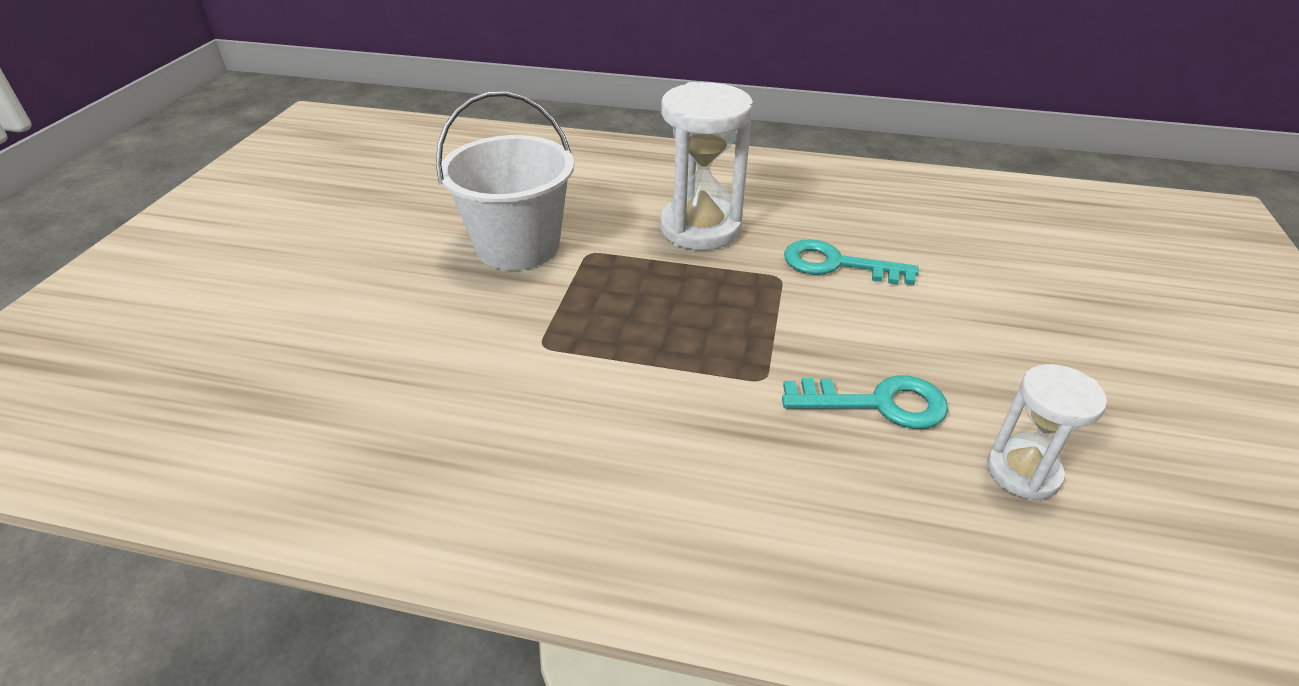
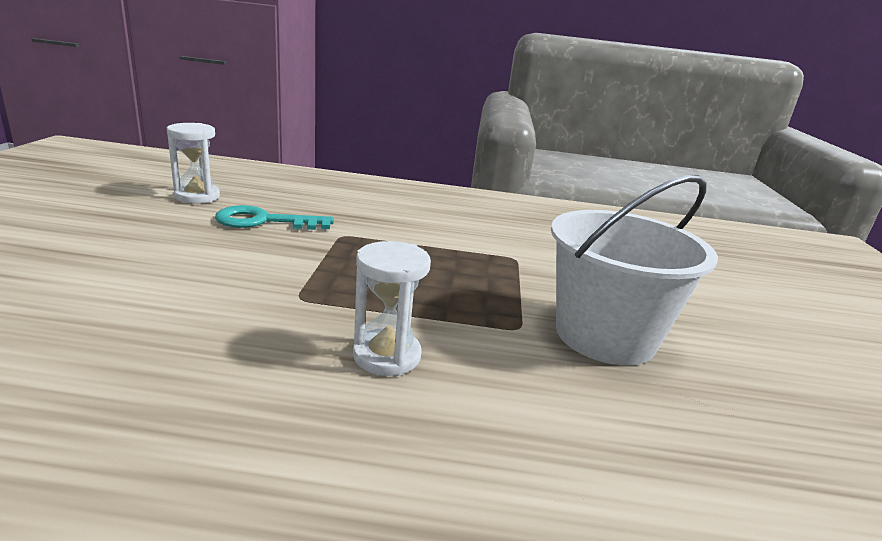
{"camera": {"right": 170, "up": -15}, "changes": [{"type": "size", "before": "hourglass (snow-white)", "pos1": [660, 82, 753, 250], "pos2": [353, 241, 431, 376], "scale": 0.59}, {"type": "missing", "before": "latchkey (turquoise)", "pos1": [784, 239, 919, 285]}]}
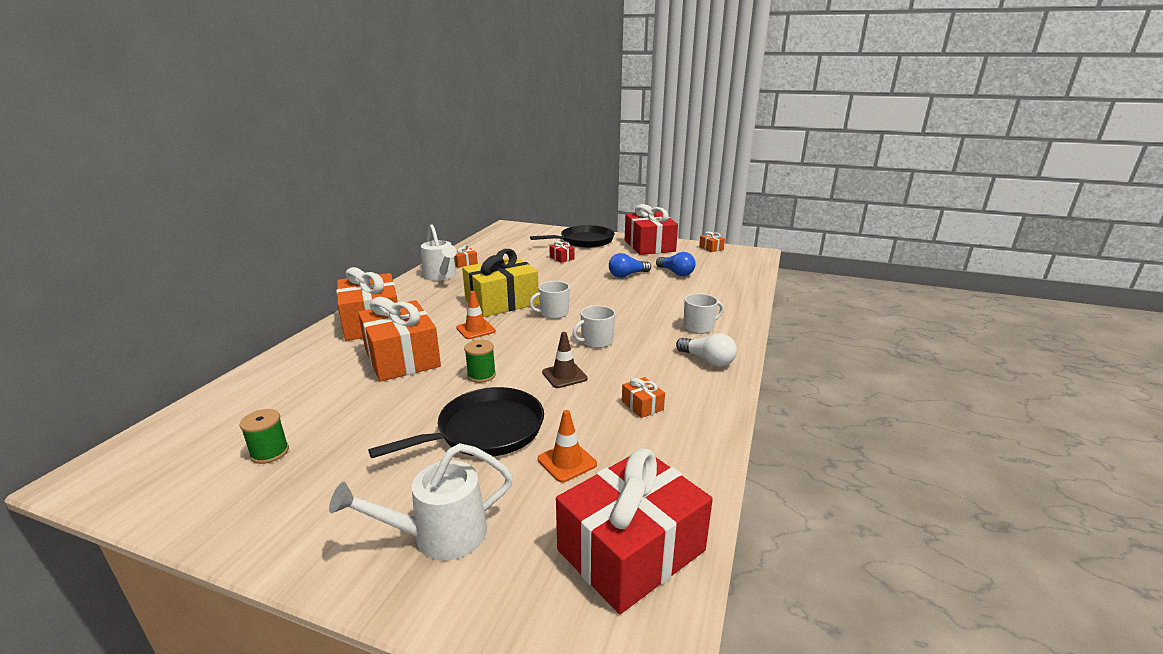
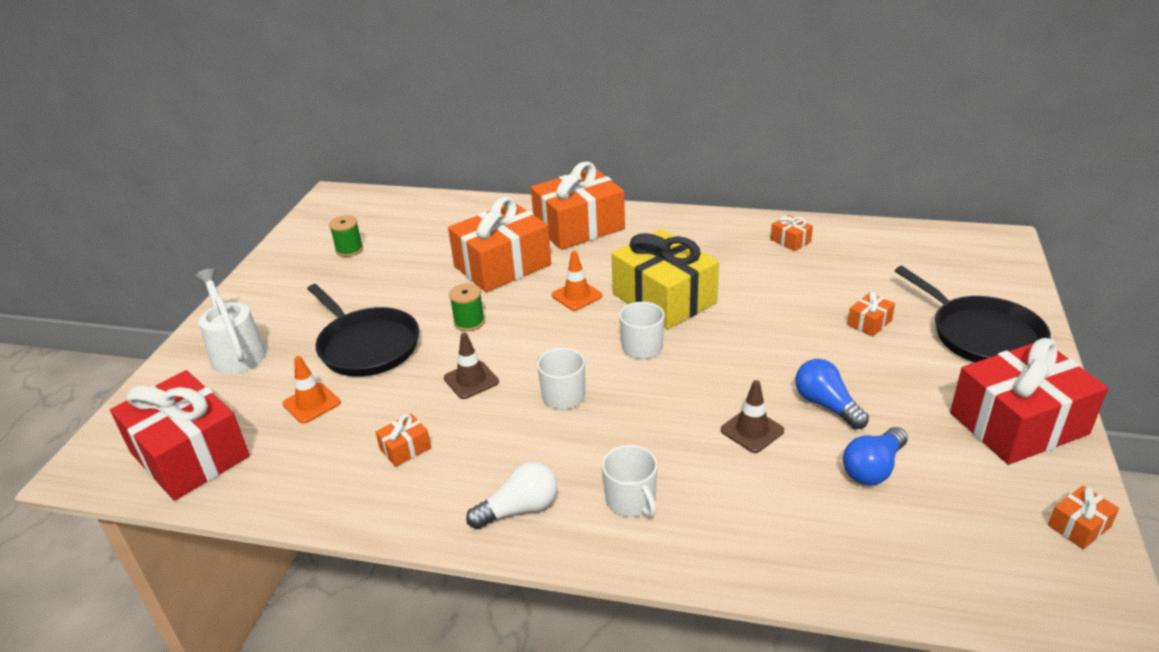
{"camera": {"right": 85, "up": 10}, "changes": [{"type": "missing", "before": "sprinkling can (snow-white)", "pos1": [421, 225, 457, 281]}, {"type": "colour", "before": "wrapped gift (red)", "after": "wrapped gift (bright orange)", "pos1": [549, 241, 575, 263], "pos2": [847, 292, 895, 337]}, {"type": "spun", "before": "lightbulb (snow-white)", "pos1": [676, 333, 737, 367], "pos2": [466, 462, 557, 529], "turn": -150}, {"type": "appeared", "after": "traffic cone (dark brown)", "pos2": [721, 380, 784, 453]}]}
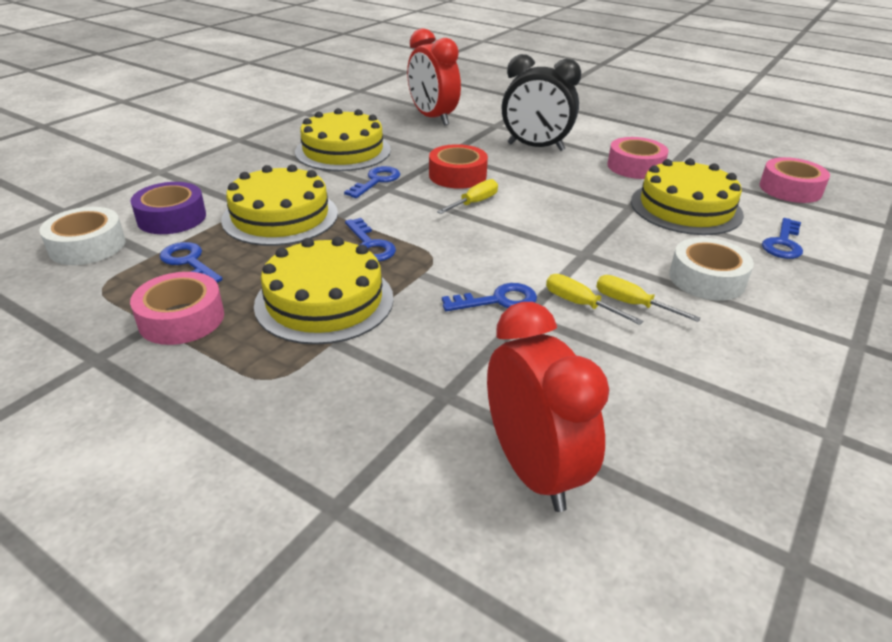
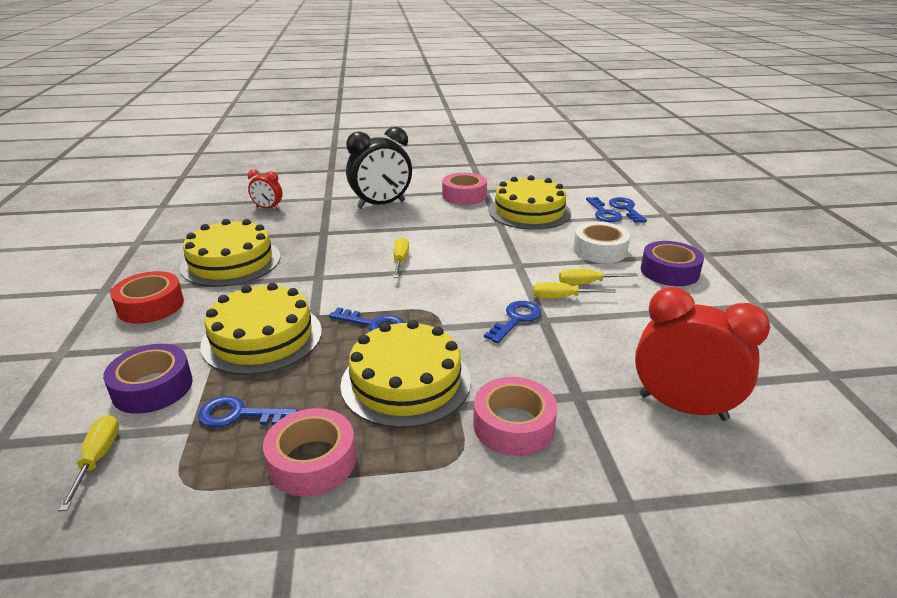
{"camera": {"right": -40, "up": -5}, "changes": [{"type": "size", "before": "alarm clock (red)", "pos1": [407, 28, 461, 126], "pos2": [248, 169, 283, 210], "scale": 0.52}, {"type": "relocated", "before": "sticky tape (red)", "pos1": [429, 144, 488, 189], "pos2": [110, 271, 184, 324]}, {"type": "relocated", "before": "sticky tape (rose-pink)", "pos1": [759, 157, 830, 203], "pos2": [473, 377, 557, 456]}, {"type": "relocated", "before": "latchkey (cobalt)", "pos1": [344, 166, 400, 198], "pos2": [609, 197, 647, 223]}, {"type": "exchanged", "before": "sticky tape (snow-white)", "after": "screwdriver (bright yellow)", "pos1": [39, 207, 125, 265], "pos2": [58, 415, 119, 511]}, {"type": "appeared", "after": "sticky tape (purple)", "pos2": [641, 241, 704, 286]}]}
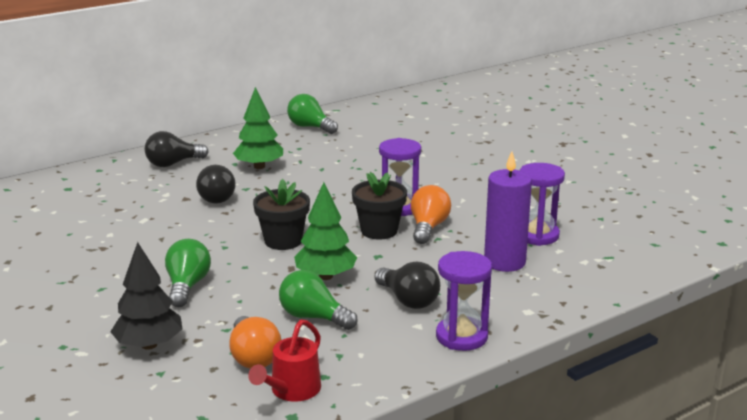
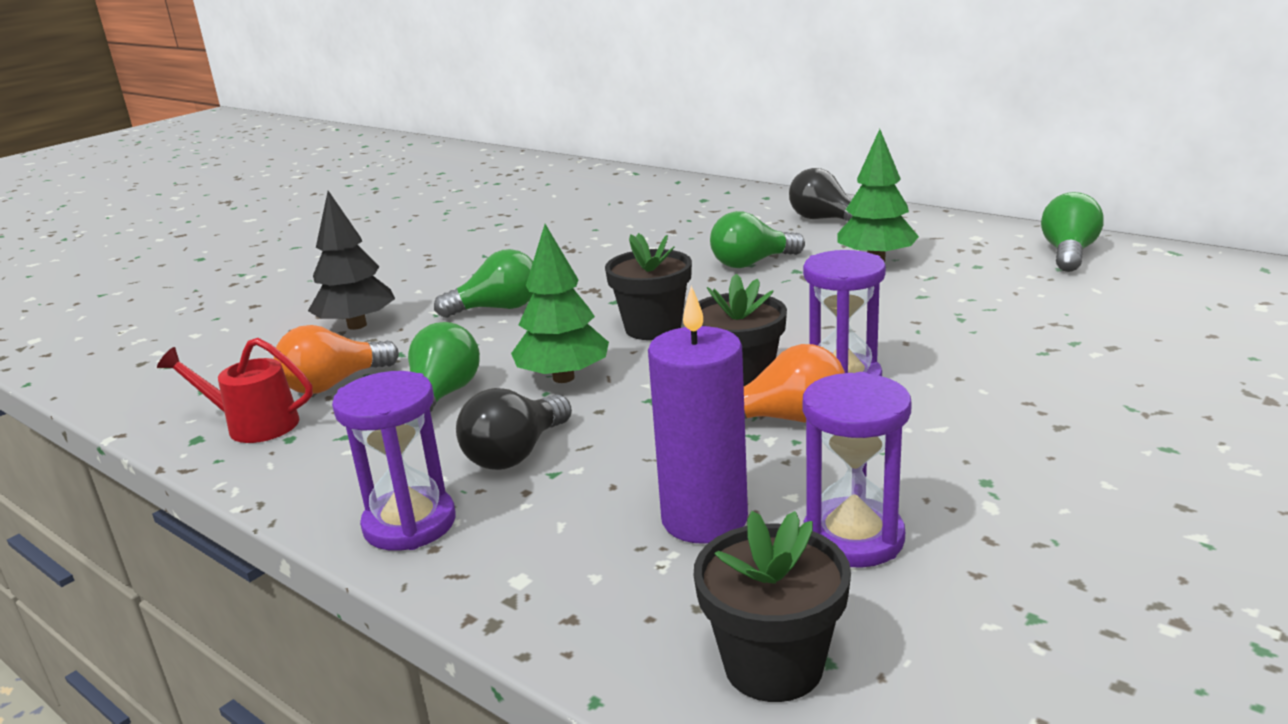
{"camera": {"right": 75, "up": 0}, "changes": [{"type": "colour", "before": "lightbulb (ebony)", "after": "lightbulb (green)", "pos1": [196, 165, 236, 204], "pos2": [710, 211, 805, 268]}, {"type": "appeared", "after": "potted plant (ebony)", "pos2": [694, 511, 851, 702]}]}
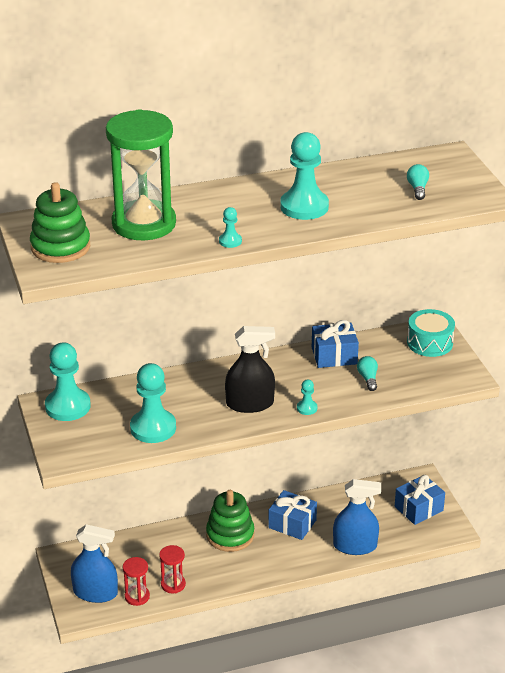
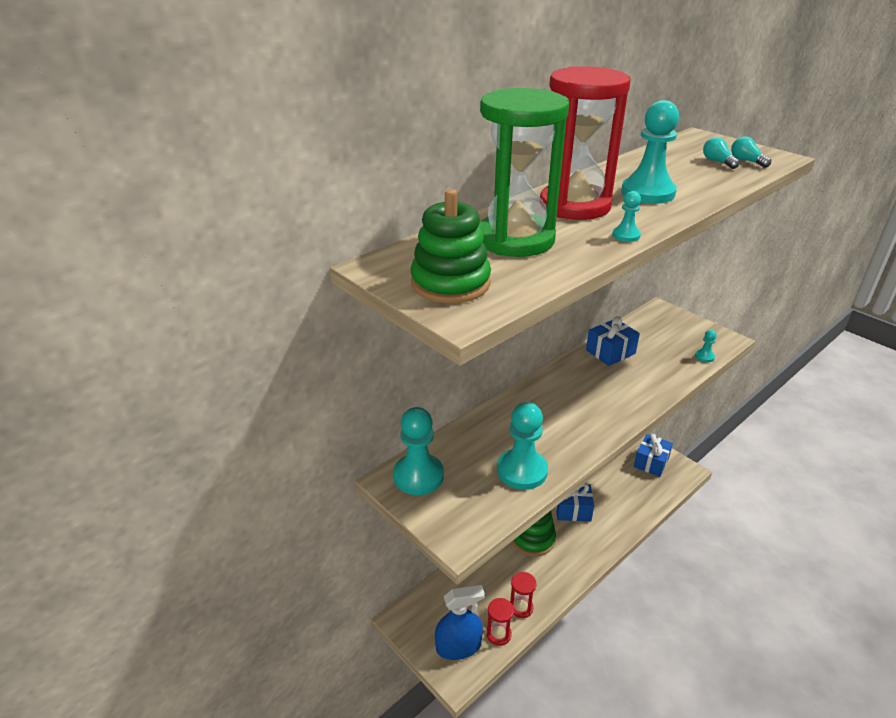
{"camera": {"right": -25, "up": 0}, "changes": [{"type": "missing", "before": "drum (turquoise)", "pos1": [407, 309, 455, 357]}, {"type": "missing", "before": "spray cleaner (ebony)", "pos1": [225, 326, 275, 413]}, {"type": "relocated", "before": "lightbulb (turquoise)", "pos1": [357, 356, 378, 391], "pos2": [731, 136, 771, 168]}, {"type": "relocated", "before": "game pawn (turquoise)", "pos1": [297, 379, 317, 415], "pos2": [695, 330, 717, 362]}, {"type": "missing", "before": "spray cleaner (cobalt)", "pos1": [333, 479, 381, 555]}, {"type": "appeared", "after": "hourglass (red)", "pos2": [540, 66, 631, 220]}]}
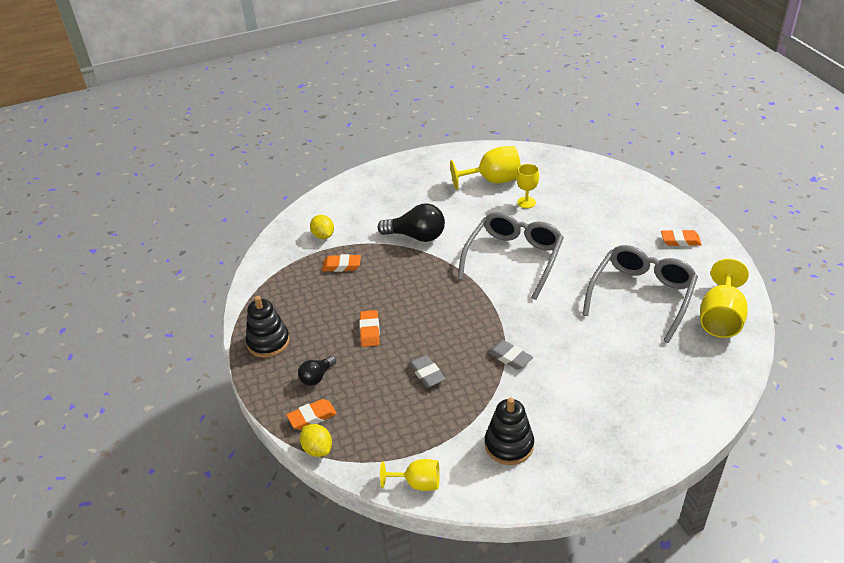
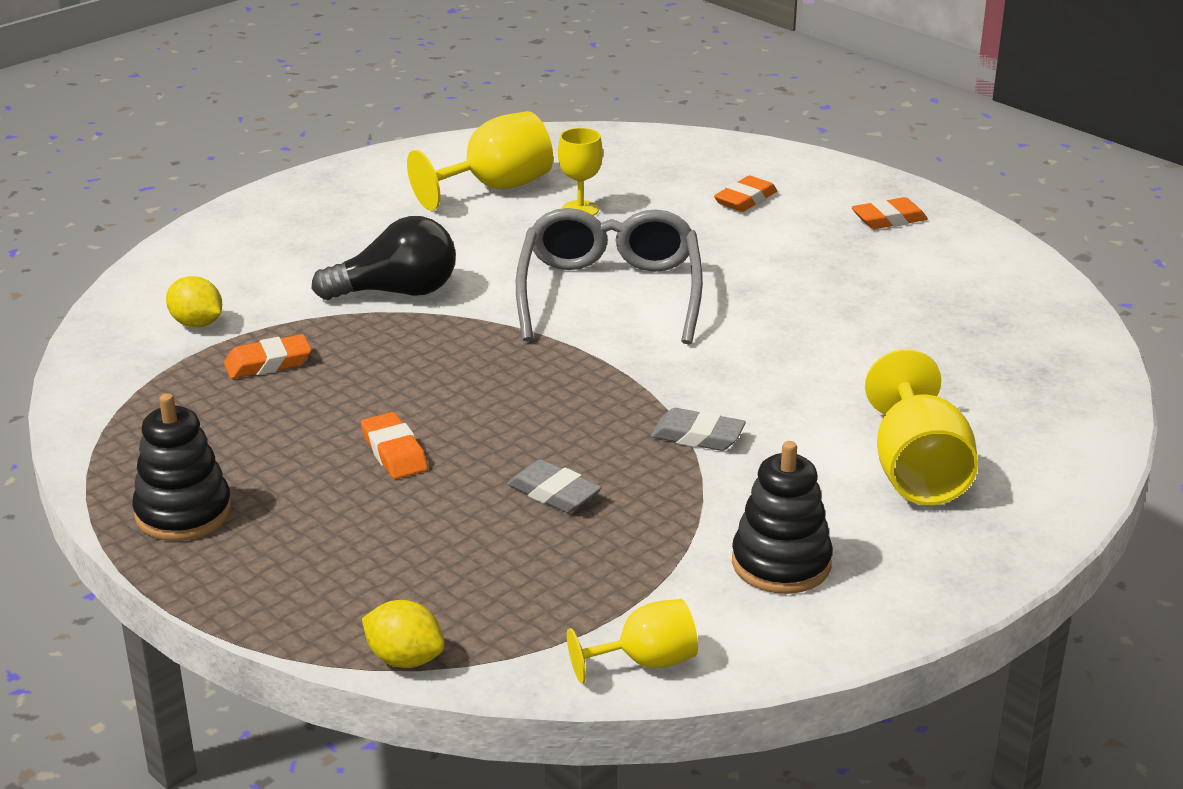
{"camera": {"right": -25, "up": -10}, "changes": [{"type": "missing", "before": "glasses (grey)", "pos1": [582, 245, 698, 343]}, {"type": "relocated", "before": "goblet (bright yellow)", "pos1": [700, 259, 749, 338], "pos2": [865, 349, 978, 505]}, {"type": "missing", "before": "lightbulb (ebony)", "pos1": [298, 355, 336, 386]}, {"type": "relocated", "before": "gum eraser (bright orange)", "pos1": [286, 399, 337, 430], "pos2": [714, 176, 777, 212]}]}
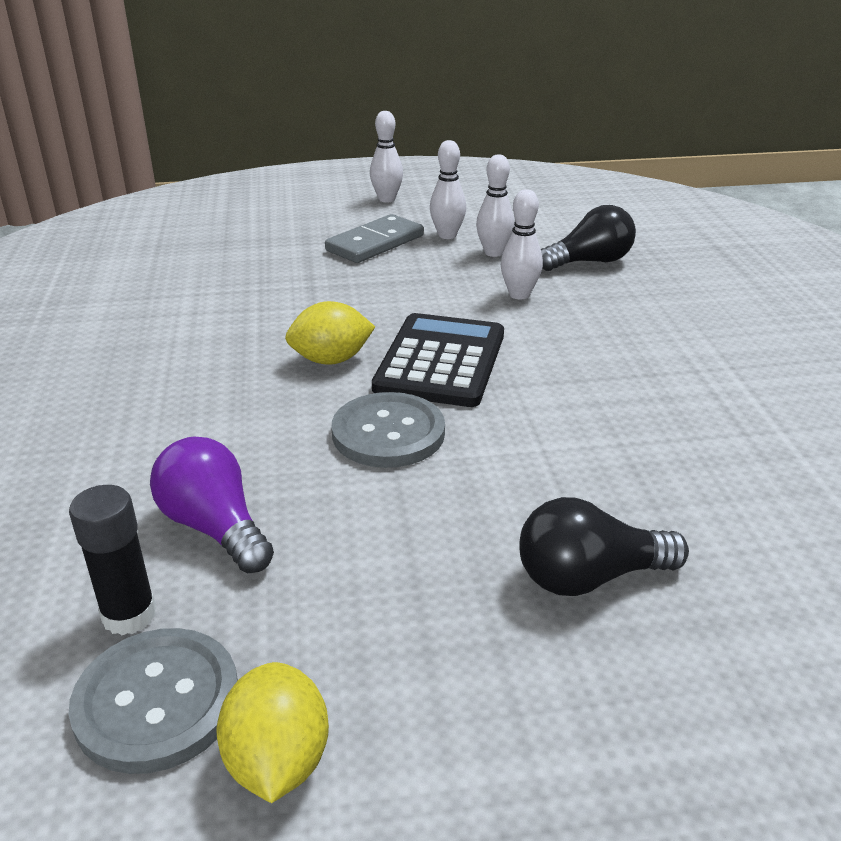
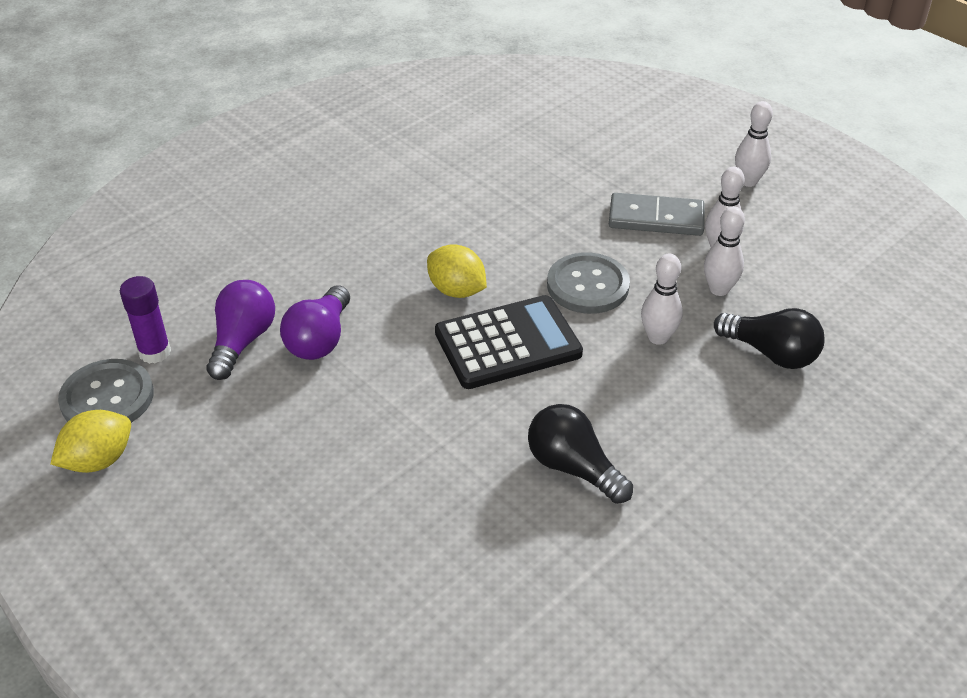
{"camera": {"right": 55, "up": 10}, "changes": [{"type": "relocated", "before": "button (grey)", "pos1": [332, 392, 445, 468], "pos2": [547, 252, 630, 314]}, {"type": "colour", "before": "glue (ebony)", "after": "glue (purple)", "pos1": [69, 485, 156, 635], "pos2": [120, 276, 171, 364]}, {"type": "relocated", "before": "lightbulb (ebony)", "pos1": [519, 497, 689, 596], "pos2": [528, 404, 633, 504]}, {"type": "appeared", "after": "lightbulb (purple)", "pos2": [280, 285, 350, 360]}]}
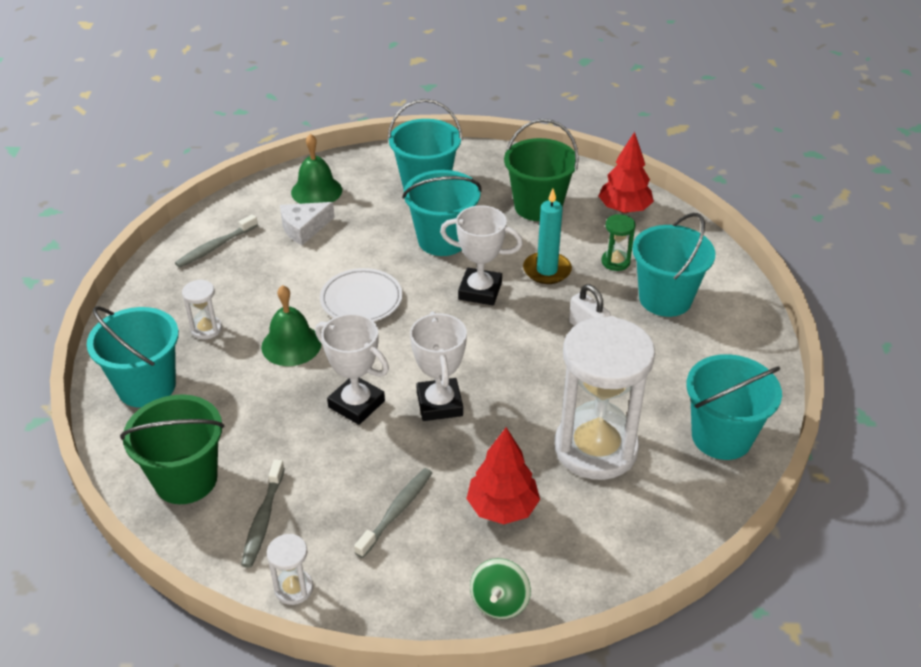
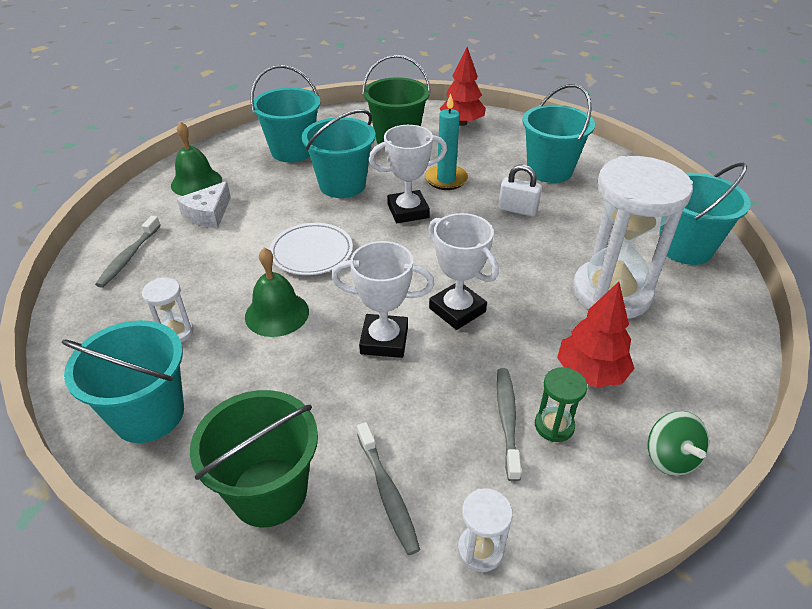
{"camera": {"right": -30, "up": 0}, "changes": [{"type": "relocated", "before": "hourglass (green)", "pos1": [602, 214, 635, 271], "pos2": [535, 367, 587, 442]}]}
